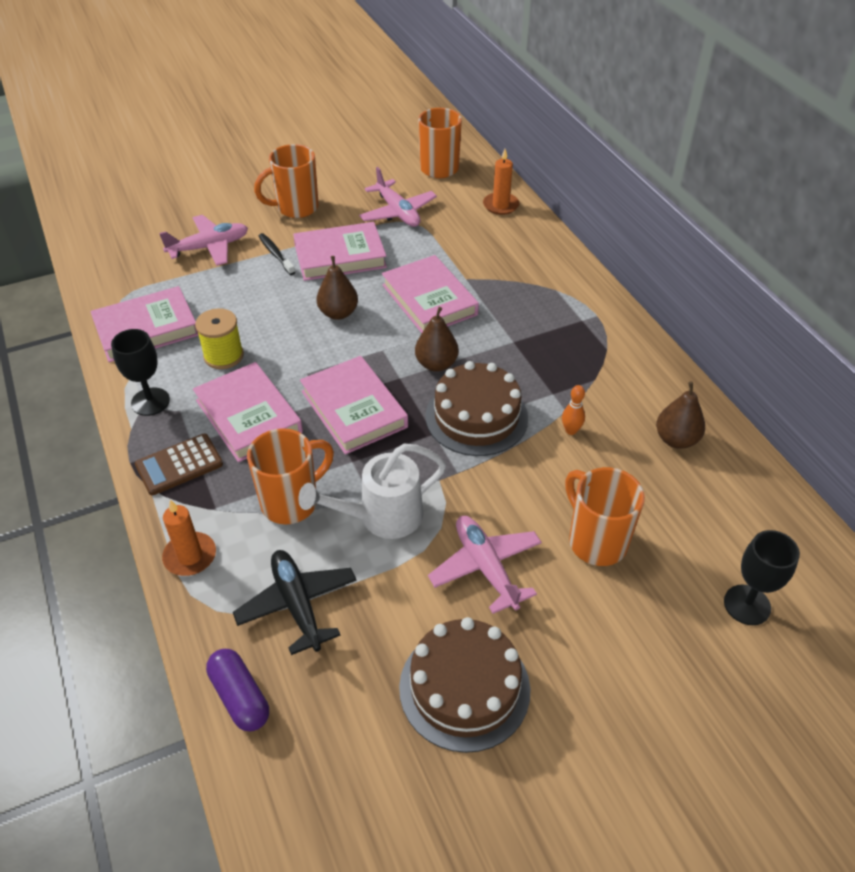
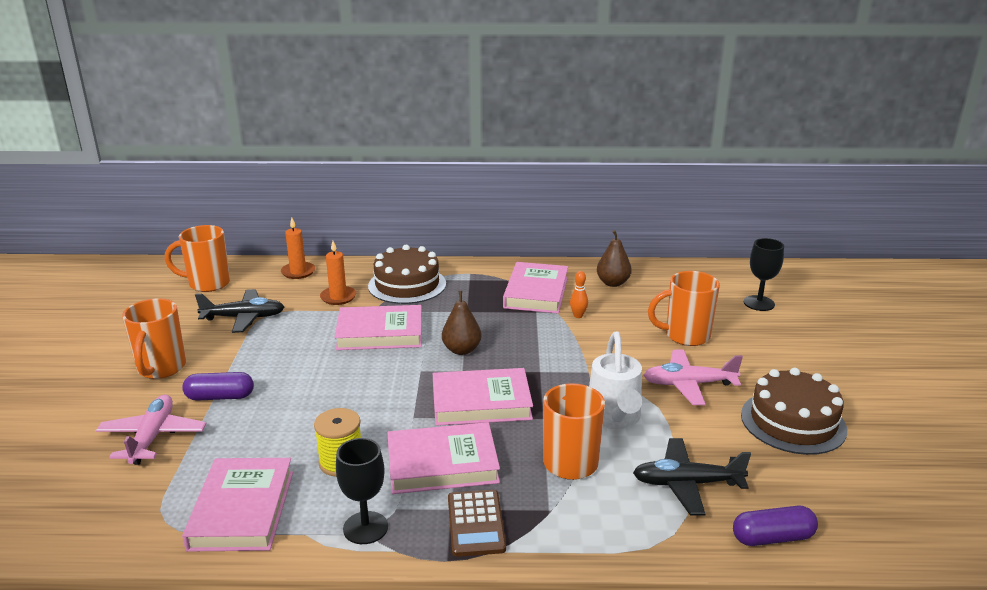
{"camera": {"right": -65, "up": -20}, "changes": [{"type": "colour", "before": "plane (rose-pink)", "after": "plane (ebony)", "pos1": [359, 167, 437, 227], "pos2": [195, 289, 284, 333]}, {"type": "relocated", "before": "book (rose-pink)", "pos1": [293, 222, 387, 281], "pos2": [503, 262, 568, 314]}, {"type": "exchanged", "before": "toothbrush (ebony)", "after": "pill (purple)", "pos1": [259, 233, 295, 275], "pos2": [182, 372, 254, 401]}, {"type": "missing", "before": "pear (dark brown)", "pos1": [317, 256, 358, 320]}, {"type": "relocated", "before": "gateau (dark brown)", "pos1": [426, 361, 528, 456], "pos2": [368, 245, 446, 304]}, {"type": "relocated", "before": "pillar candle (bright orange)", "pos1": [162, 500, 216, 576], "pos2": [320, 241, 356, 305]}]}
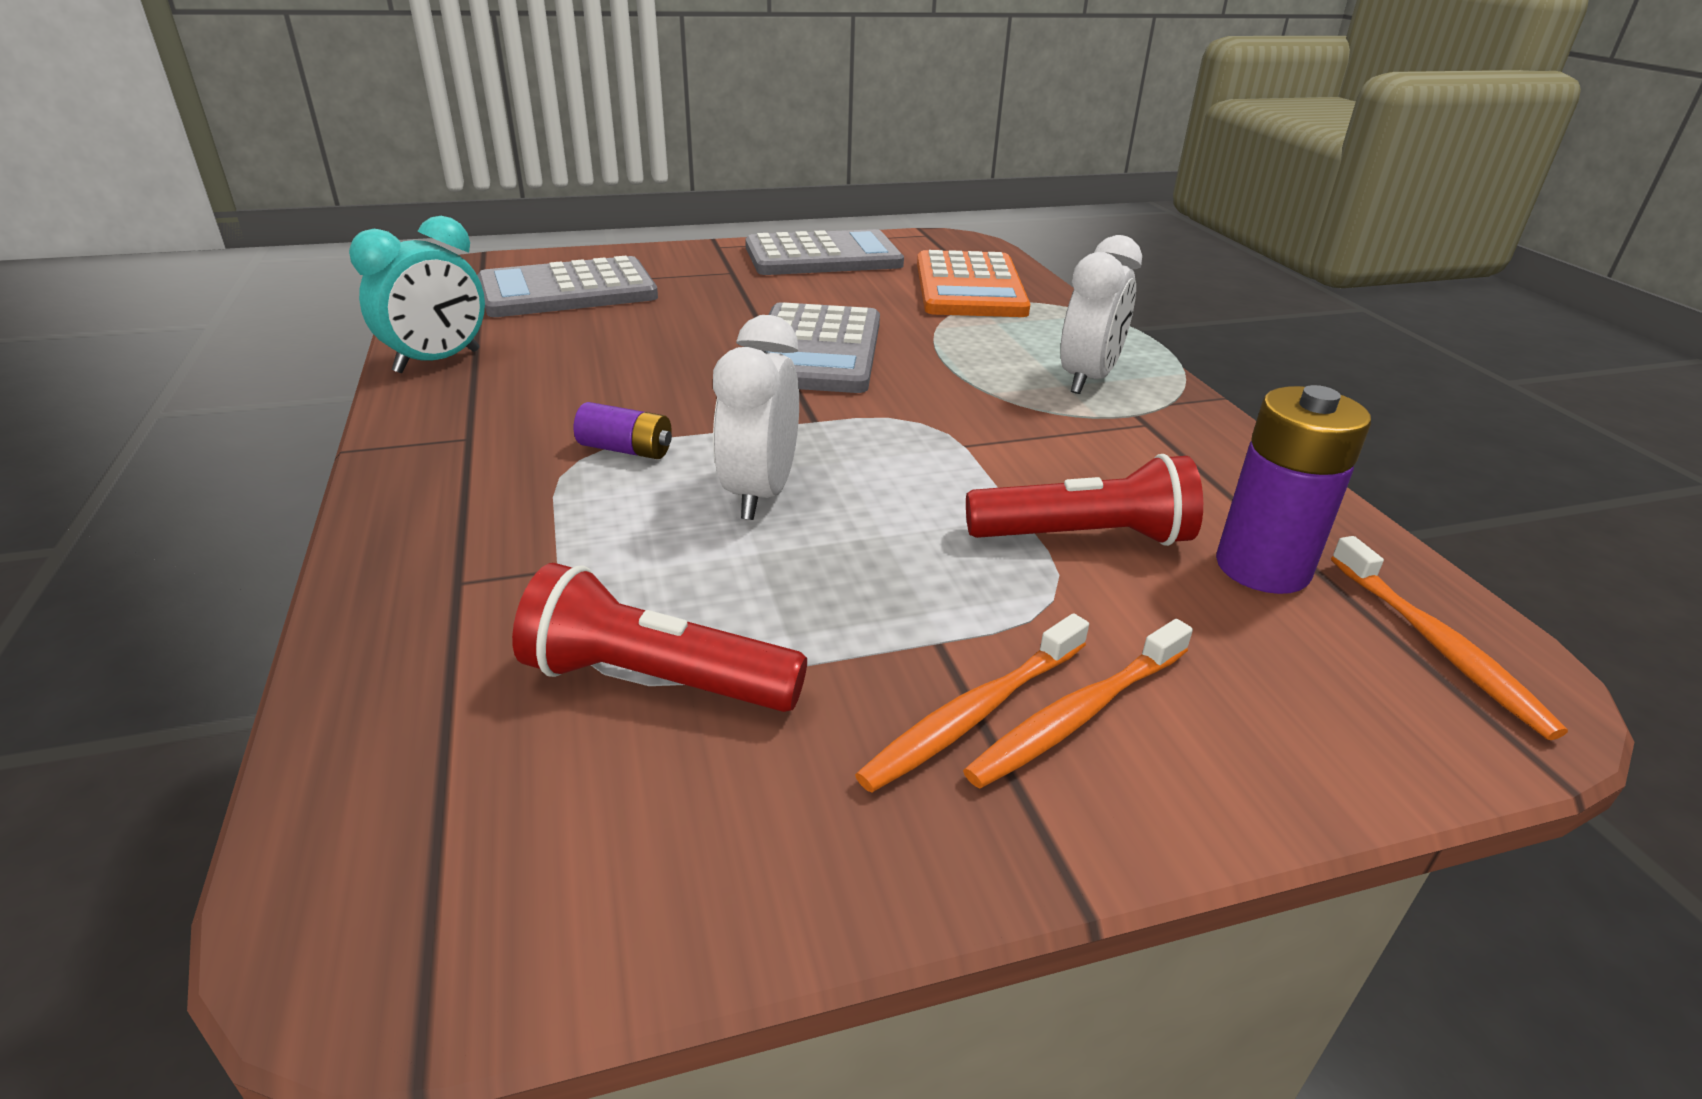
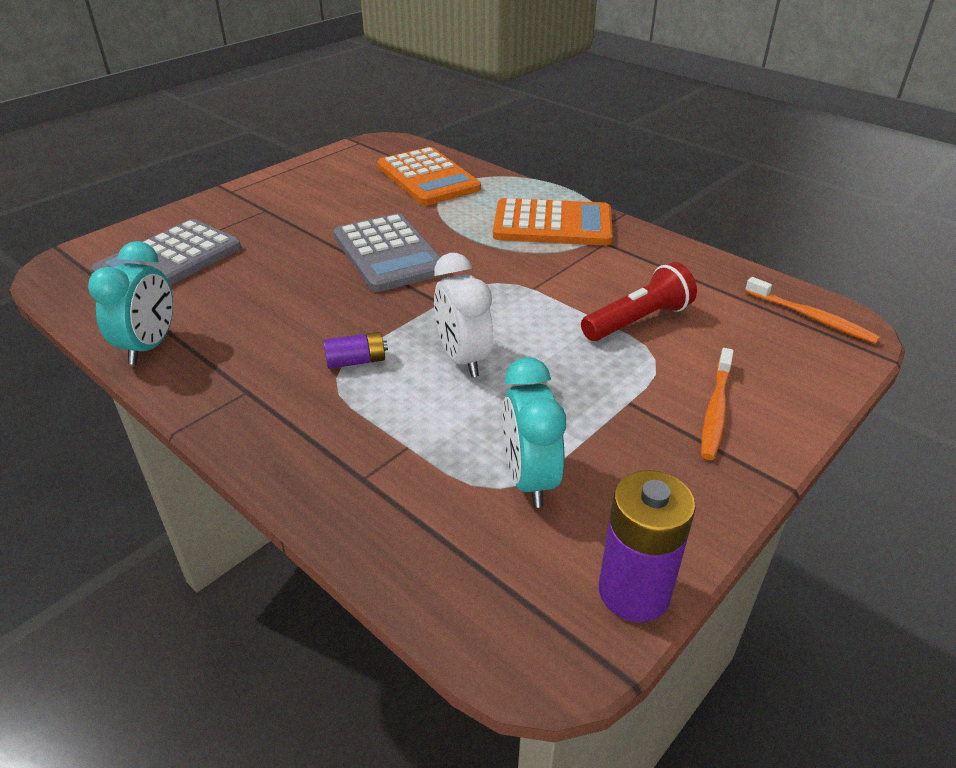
{"camera": {"right": -30, "up": 5}, "changes": [{"type": "missing", "before": "adding machine (grey)", "pos1": [745, 229, 904, 275]}, {"type": "exchanged", "before": "alarm clock (snow-white)", "after": "adding machine (bright orange)", "pos1": [1061, 235, 1142, 394], "pos2": [493, 198, 613, 245]}, {"type": "relocated", "before": "battery (purple)", "pos1": [1216, 385, 1371, 594], "pos2": [599, 470, 696, 622]}, {"type": "exchanged", "before": "flashlight (red)", "after": "alarm clock (turquoise)", "pos1": [512, 563, 807, 712], "pos2": [502, 357, 566, 508]}, {"type": "missing", "before": "toothbrush (bright orange)", "pos1": [855, 613, 1089, 793]}]}
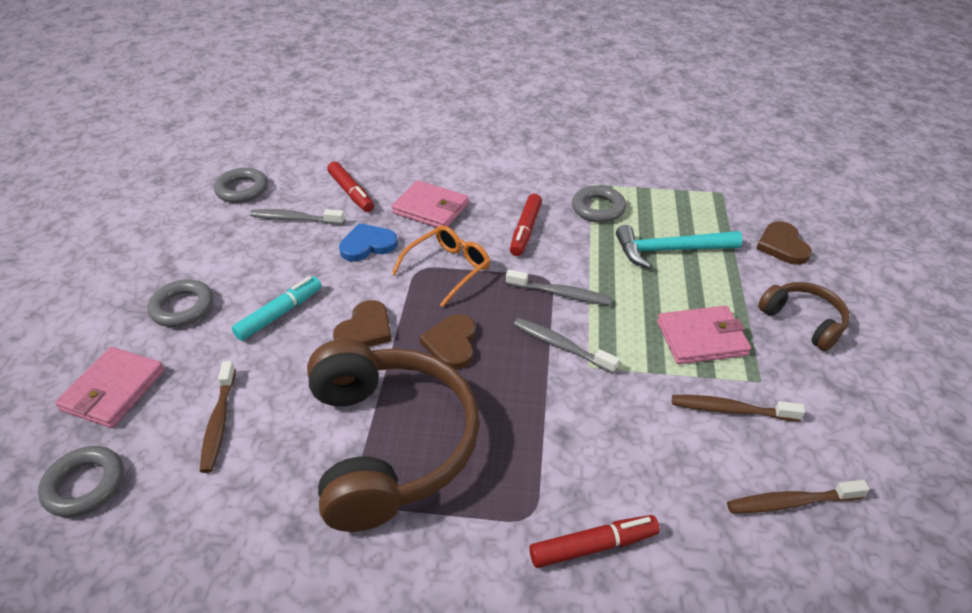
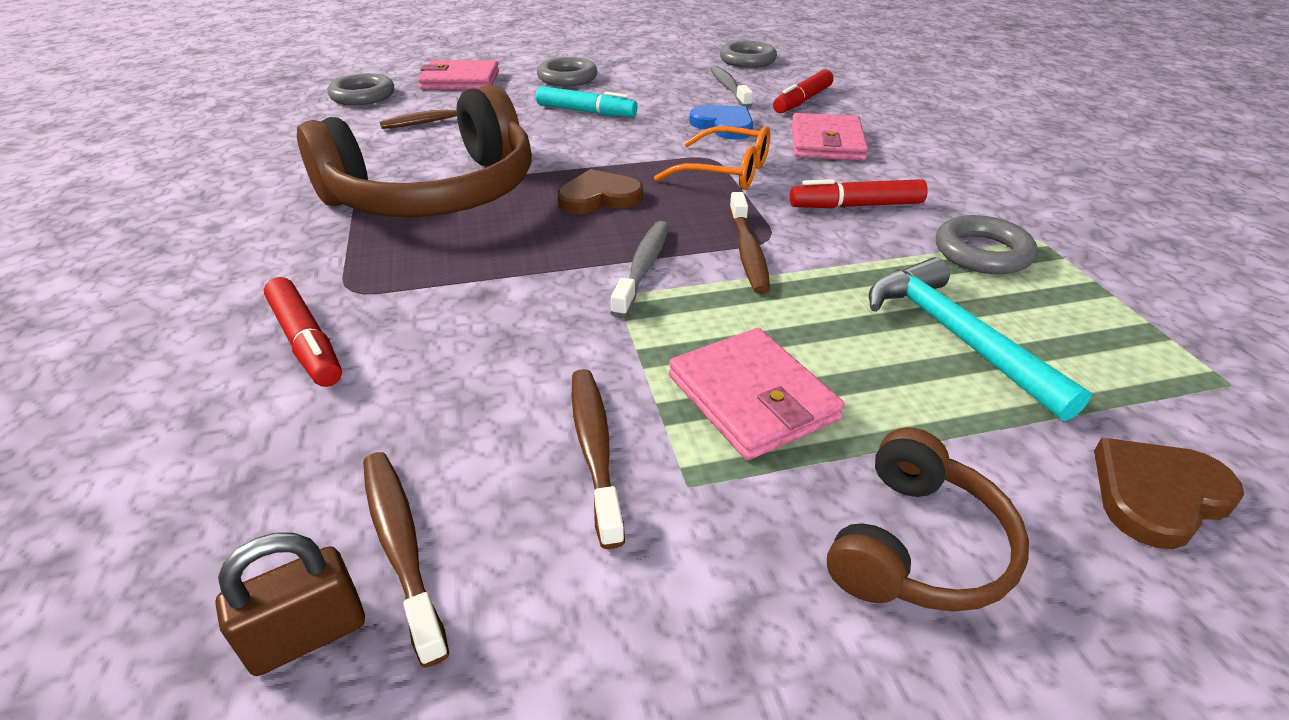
{"camera": {"right": 70, "up": -5}, "changes": [{"type": "colour", "before": "toothbrush (grey)", "after": "toothbrush (dark brown)", "pos1": [506, 269, 612, 306], "pos2": [729, 192, 770, 294]}, {"type": "missing", "before": "love heart (dark brown)", "pos1": [333, 300, 392, 347]}, {"type": "appeared", "after": "padlock (dark brown)", "pos2": [215, 532, 365, 676]}]}
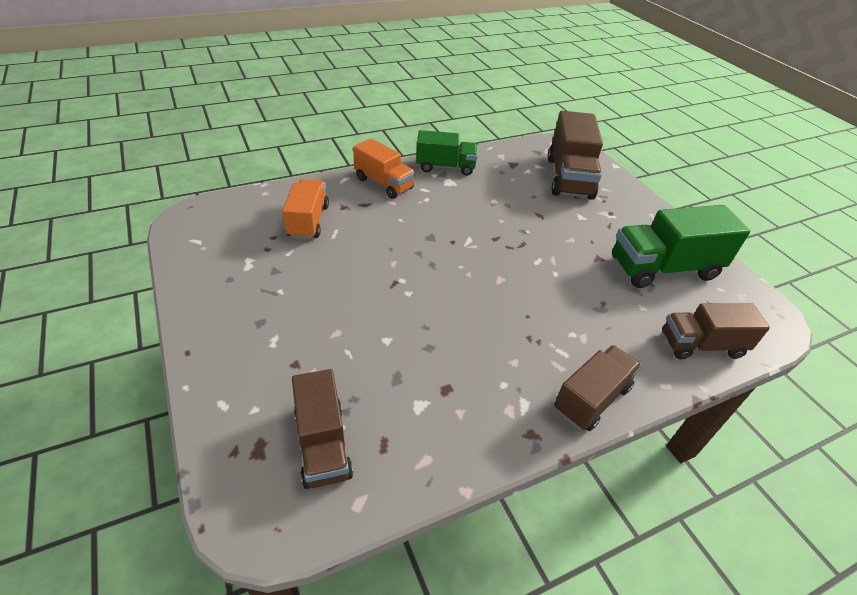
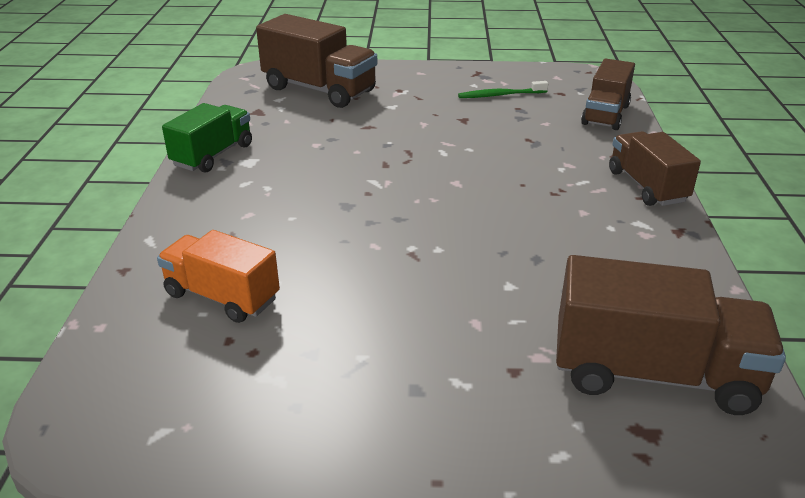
{"camera": {"right": -60, "up": -10}, "changes": [{"type": "missing", "before": "truck (bright orange)", "pos1": [353, 138, 415, 199]}, {"type": "exchanged", "before": "truck (green)", "after": "toothbrush (green)", "pos1": [612, 205, 750, 288], "pos2": [458, 81, 548, 98]}, {"type": "size", "before": "truck (dark brown)", "pos1": [292, 369, 353, 489], "pos2": [556, 255, 786, 415], "scale": 1.52}]}
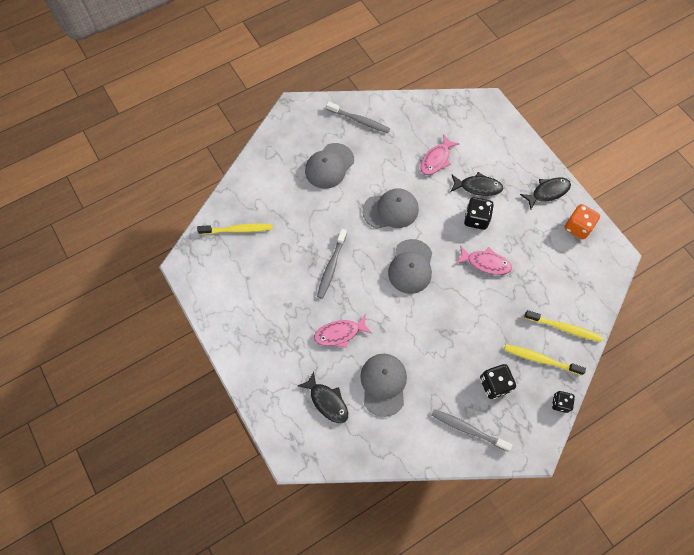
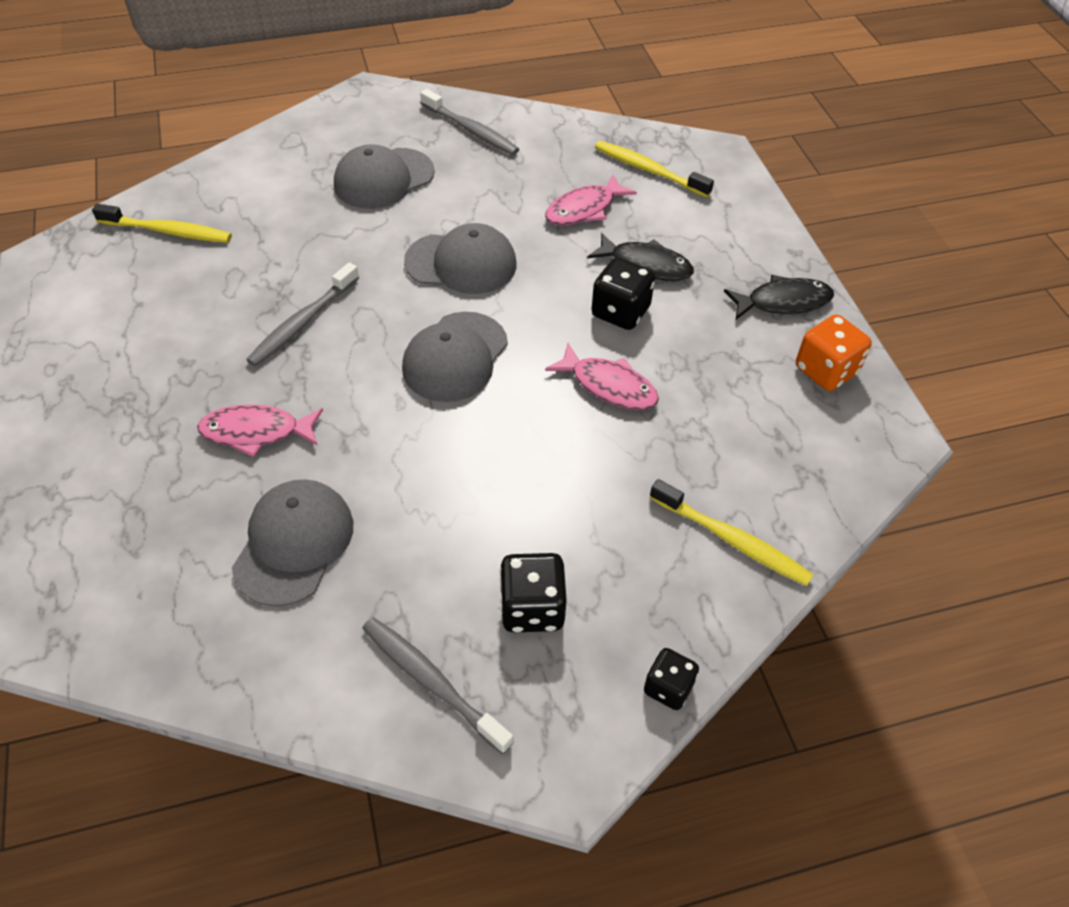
{"camera": {"right": 15, "up": -15}, "changes": [{"type": "relocated", "before": "toothbrush (bright yellow)", "pos1": [504, 344, 586, 375], "pos2": [595, 141, 714, 197]}, {"type": "missing", "before": "fish (ebony)", "pos1": [298, 371, 348, 423]}]}
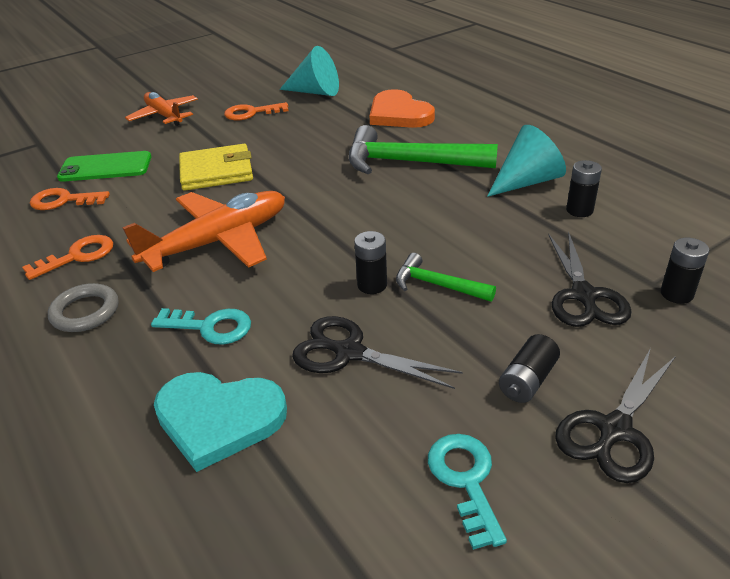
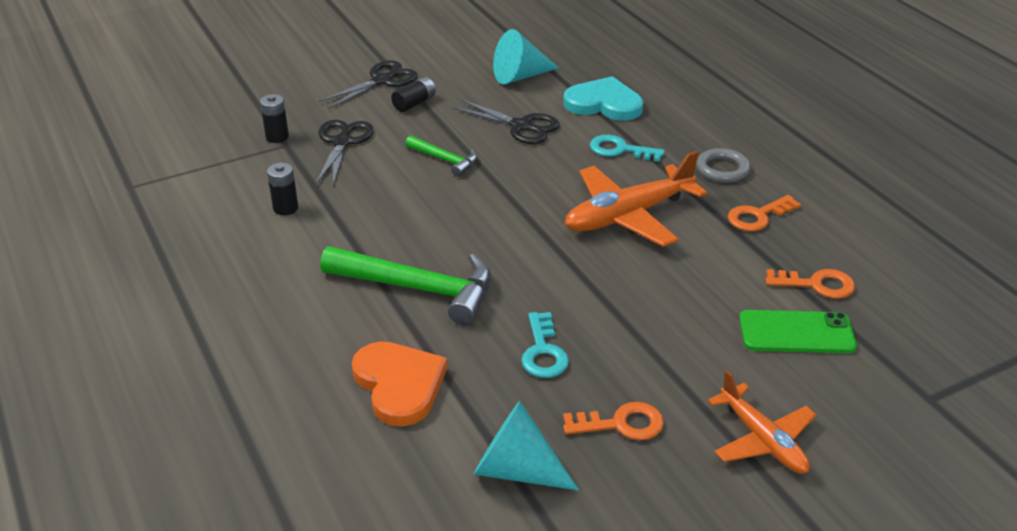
{"camera": {"right": -175, "up": 0}, "changes": [{"type": "relocated", "before": "cone shape (turquoise)", "pos1": [487, 125, 566, 197], "pos2": [493, 29, 559, 84]}, {"type": "missing", "before": "billfold (bright yellow)", "pos1": [179, 144, 253, 191]}, {"type": "missing", "before": "battery (ebony)", "pos1": [354, 231, 387, 294]}, {"type": "relocated", "before": "latchkey (turquoise)", "pos1": [428, 434, 507, 550], "pos2": [521, 312, 569, 378]}]}
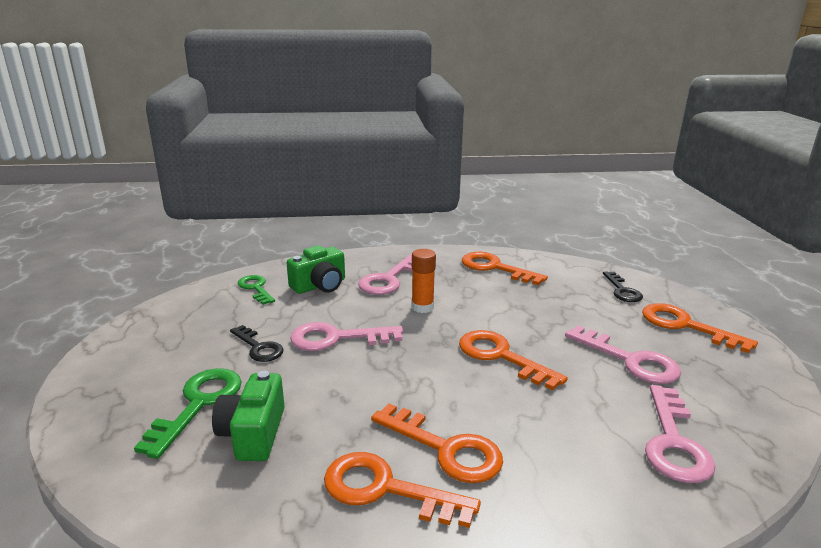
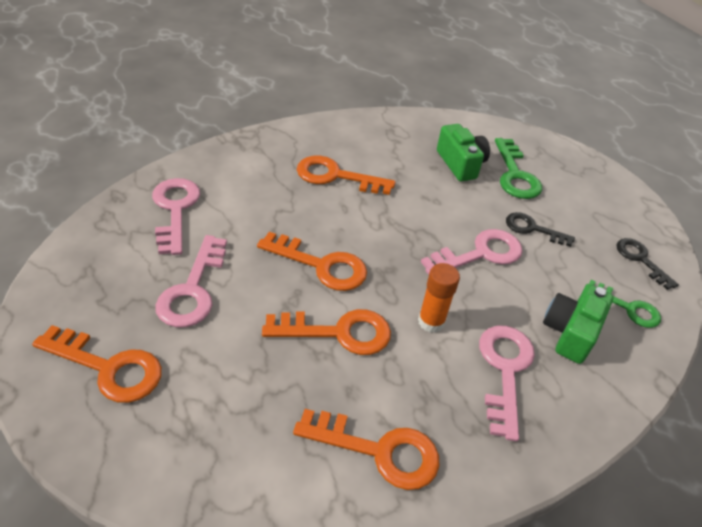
{"camera": {"right": 155, "up": 20}, "changes": [{"type": "relocated", "before": "latchkey (ebony)", "pos1": [603, 272, 643, 302], "pos2": [617, 238, 679, 290]}, {"type": "spun", "before": "latchkey (rose-pink)", "pos1": [565, 326, 681, 384], "pos2": [155, 235, 227, 327], "turn": -105}, {"type": "relocated", "before": "latchkey (bright orange)", "pos1": [324, 452, 481, 528], "pos2": [262, 309, 391, 355]}]}
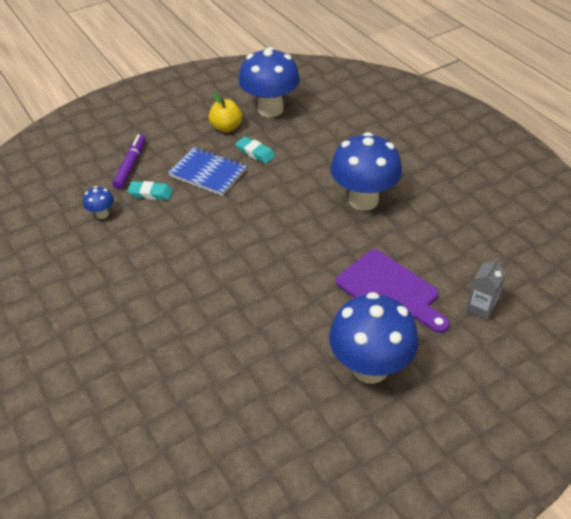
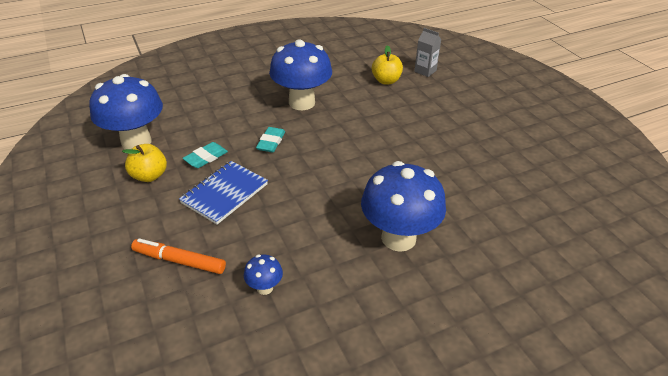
{"camera": {"right": -85, "up": -5}, "changes": [{"type": "colour", "before": "marker pen (purple)", "after": "marker pen (bright orange)", "pos1": [113, 134, 146, 189], "pos2": [131, 238, 226, 274]}, {"type": "relocated", "before": "gum eraser (turquoise)", "pos1": [127, 181, 173, 200], "pos2": [256, 127, 285, 152]}, {"type": "missing", "before": "chopping board (purple)", "pos1": [336, 249, 450, 333]}, {"type": "relocated", "before": "fungus (cobalt)", "pos1": [329, 292, 419, 384], "pos2": [361, 161, 446, 252]}, {"type": "appeared", "after": "apple (bright yellow)", "pos2": [372, 45, 403, 84]}]}
